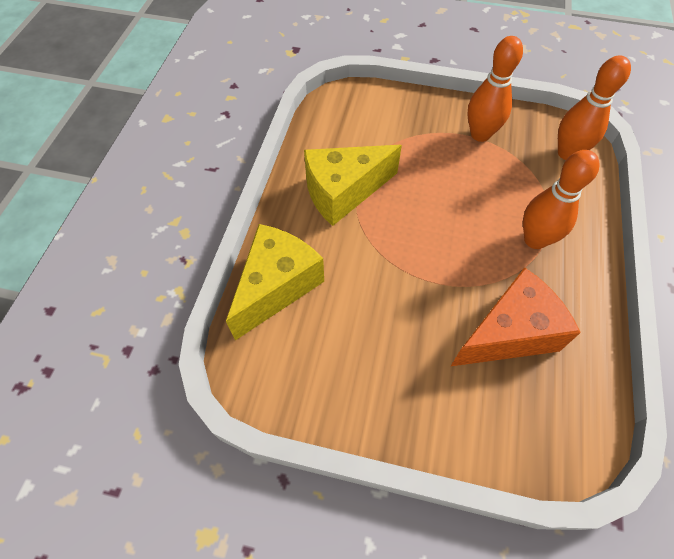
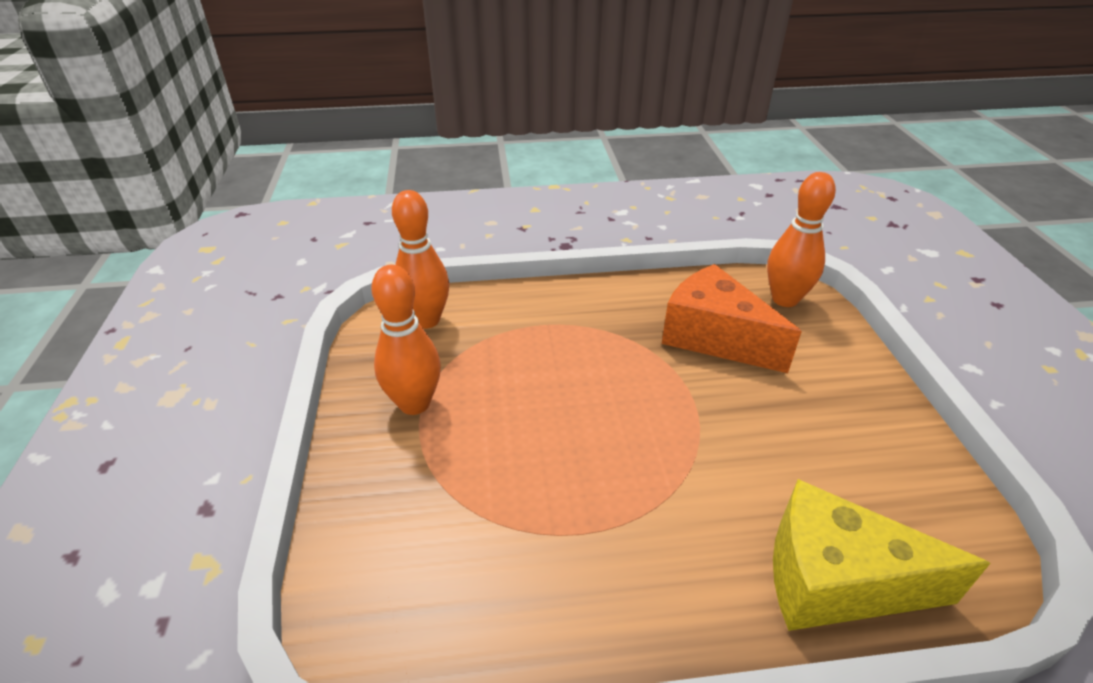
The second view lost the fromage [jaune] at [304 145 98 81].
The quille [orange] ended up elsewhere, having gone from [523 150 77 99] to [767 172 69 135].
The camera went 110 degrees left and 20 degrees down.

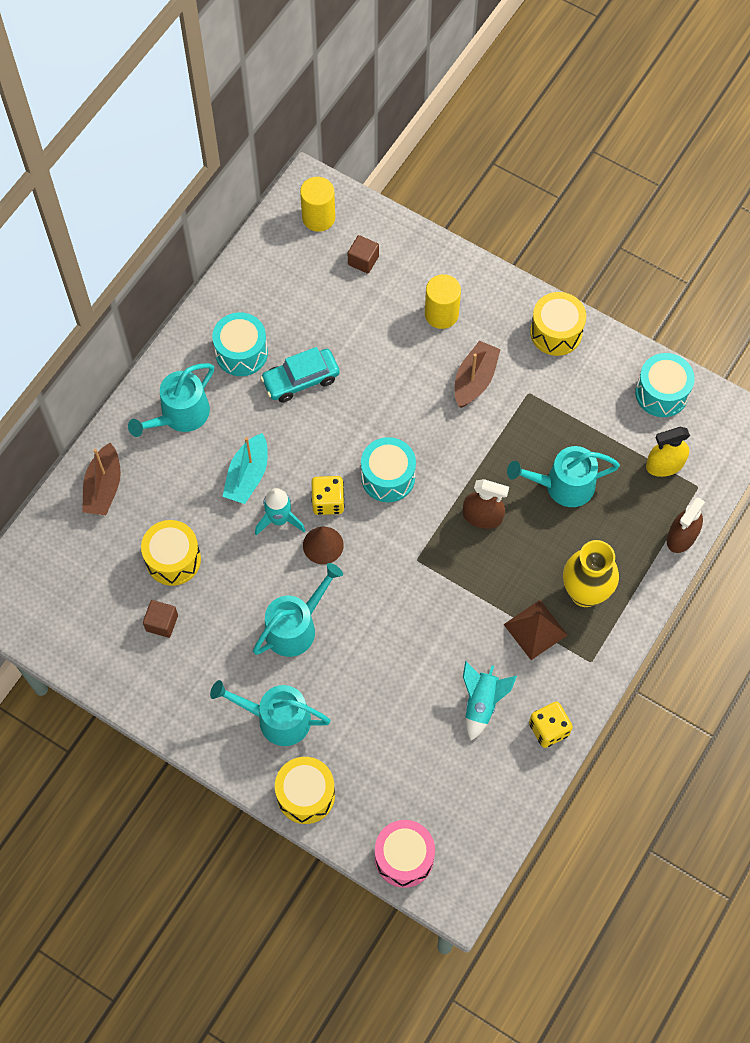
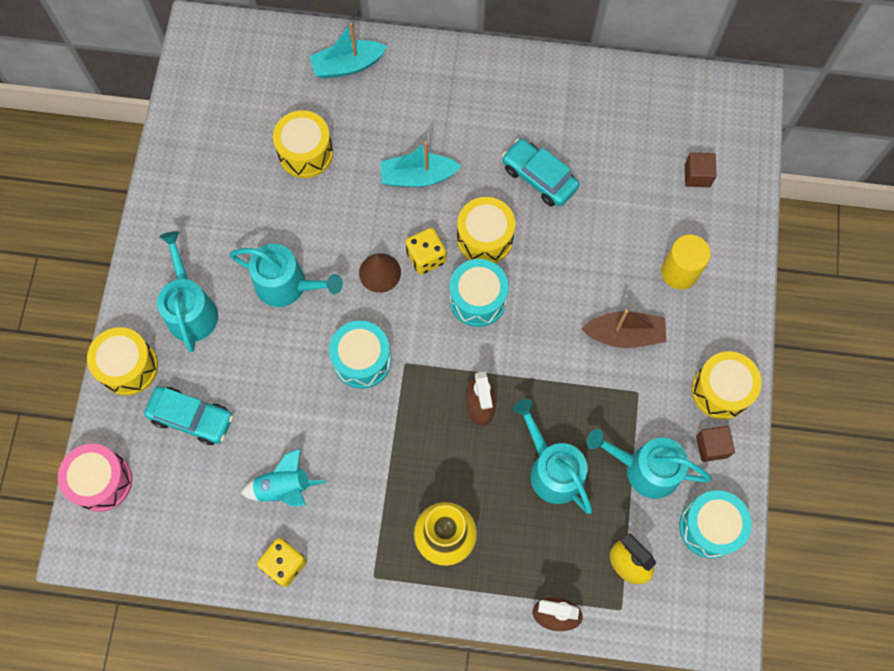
The second view lost the cylindre [jaune] at [300 177 35 55].
The tambour [turquoise] ended up elsewhere, having gone from [212 312 56 64] to [329 321 62 68].
The arrosoir [turquoise] ended up elsewhere, having gone from [128 363 86 74] to [587 429 125 70].
What was the bateau [marron] at [82 443 39 72] turned into the bateau [turquoise] at [310 23 78 56].
The second view lost the fusée [turquoise] at [255 488 50 48].
The cube [marron] ended up elsewhere, having gone from [143 600 35 38] to [696 426 39 36].
The second view lost the pyramide [marron] at [503 600 64 60].
The second view gained the tambour [jaune] at [457 197 58 66].
The second view gained the voiture [turquoise] at [144 386 89 59].
The camera went 65 degrees right and 5 degrees up.

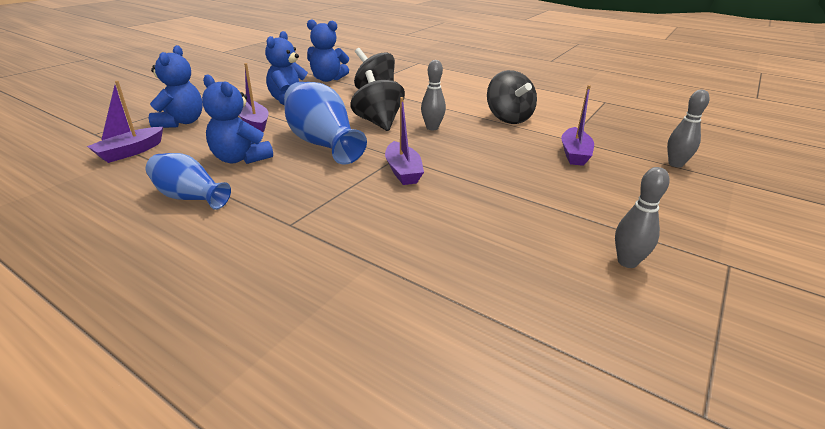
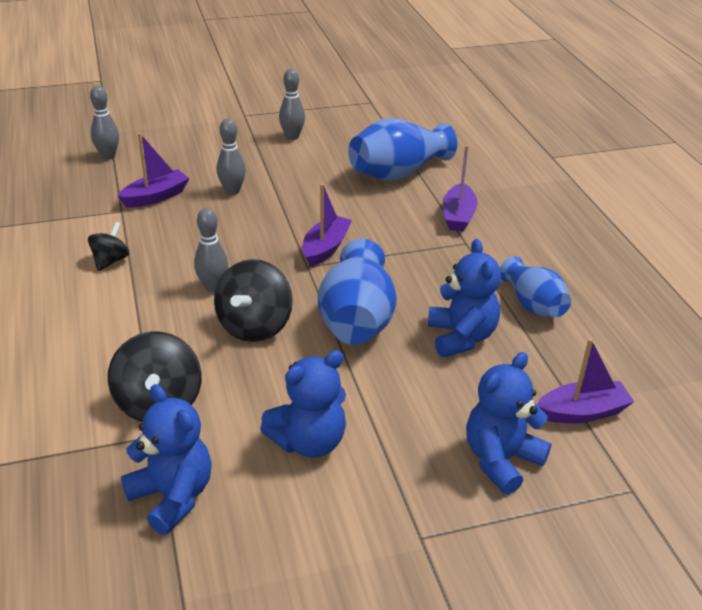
The bateau [violet] ended up elsewhere, having gone from [239 63 30 69] to [443 145 35 86].
The size of the toupie [noir] at [487 70 50 54] changed by a factor of 0.57.
The second view gained the quille [gris] at [217 118 29 77].
The second view gained the vase [bleu] at [348 118 109 63].
The camera went 140 degrees left and 5 degrees up.

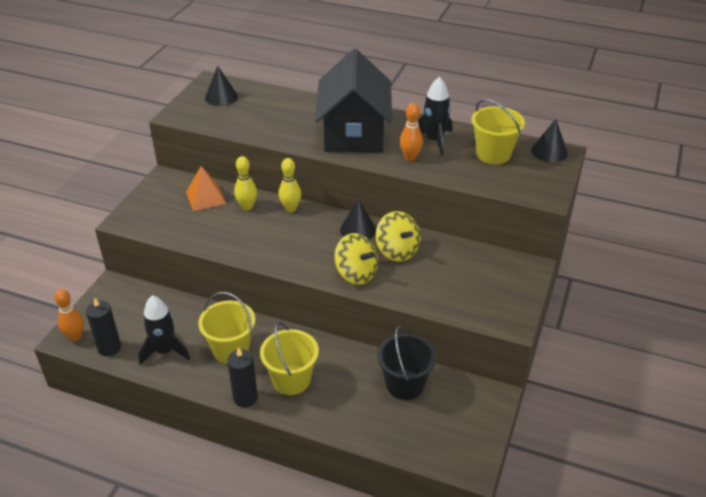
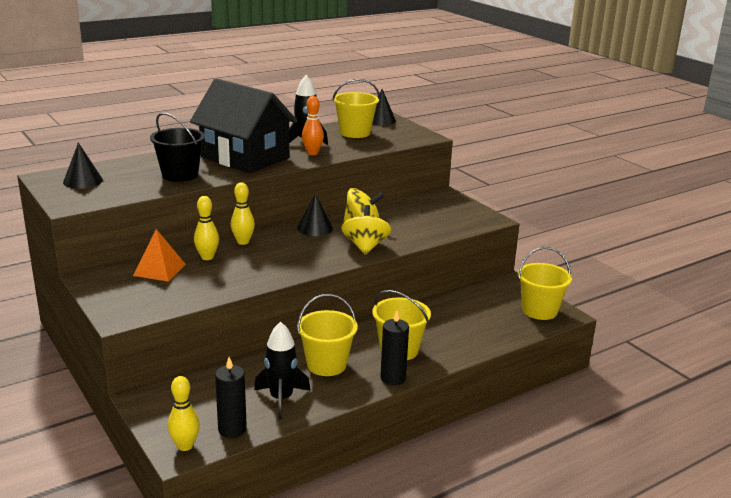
The toupie [jaune] at [335 233 43 52] ended up facing another way, 75 degrees counterclockwise from before.
What was the quille [orange] at [54 289 30 52] turned into the quille [jaune] at [168 376 32 75].
The seau [noir] ended up elsewhere, having gone from [377 326 60 74] to [150 112 55 70].
The second view gained the seau [jaune] at [518 247 54 73].
The camera went 55 degrees left and 15 degrees down.

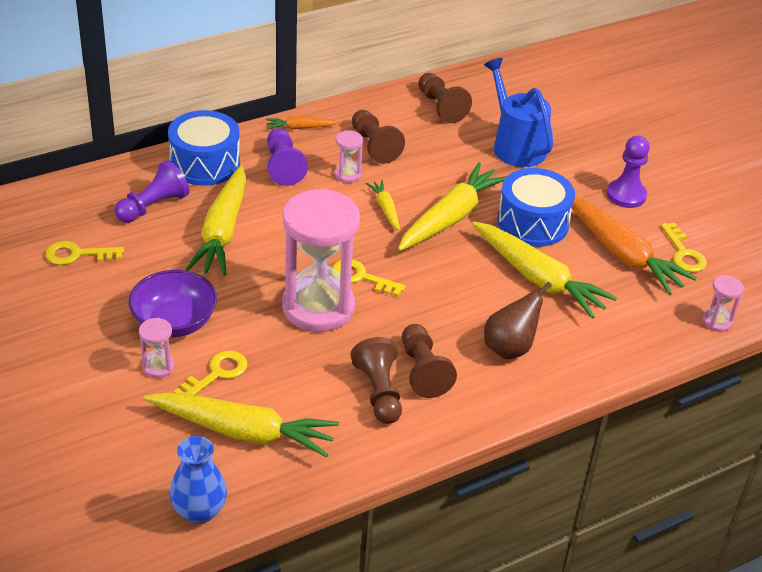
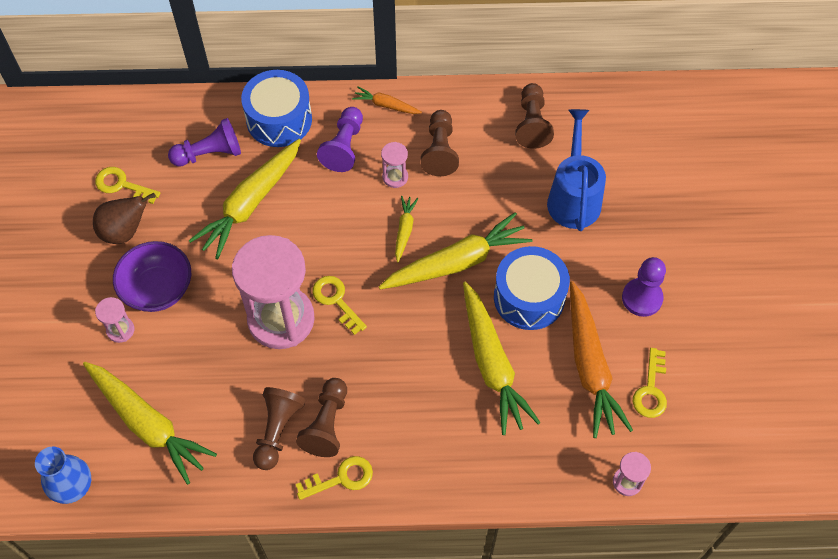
The poire [marron] ended up elsewhere, having gone from [484 282 68 77] to [93 193 63 51].
The clé [jaune] ended up elsewhere, having gone from [174 350 73 45] to [296 456 77 44].
The camera went 30 degrees right and 20 degrees up.

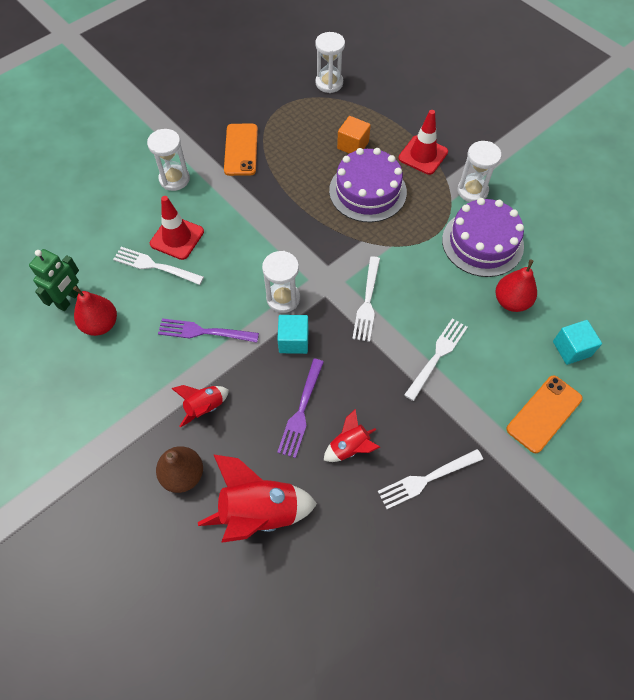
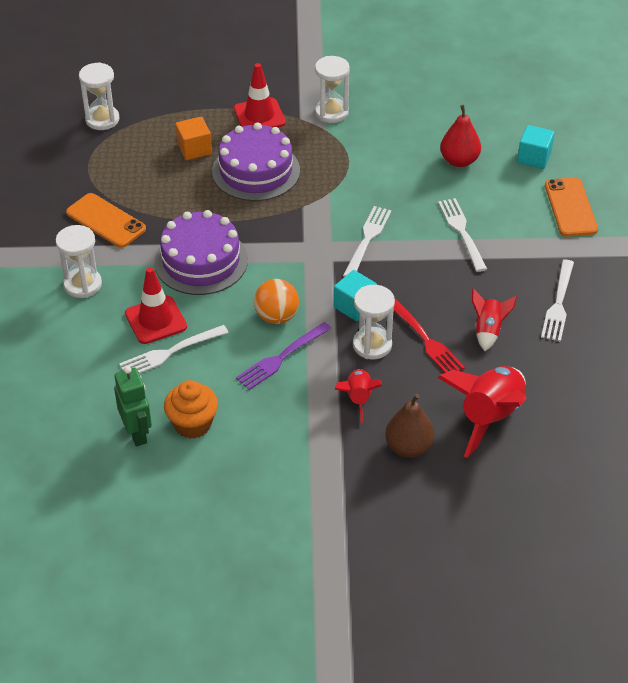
The gâteau [violet] ended up elsewhere, having gone from [442 198 82 79] to [154 210 94 85].
The sablier [blanc] ended up elsewhere, having gone from [262 251 38 62] to [353 285 42 74].
The fourchette [blanc] at [352 256 28 86] ended up facing another way, 120 degrees counterclockwise from before.
Where the poire [rouge] stood at [73 286 44 50], the muffin [orange] came to stand at [164 380 54 59].
What was the fourchette [violet] at [277 359 47 99] turned into the fourchette [rouge] at [393 299 72 74].
The second view gained the balle [orange] at [254 279 45 45].
The camera went 50 degrees left and 15 degrees down.

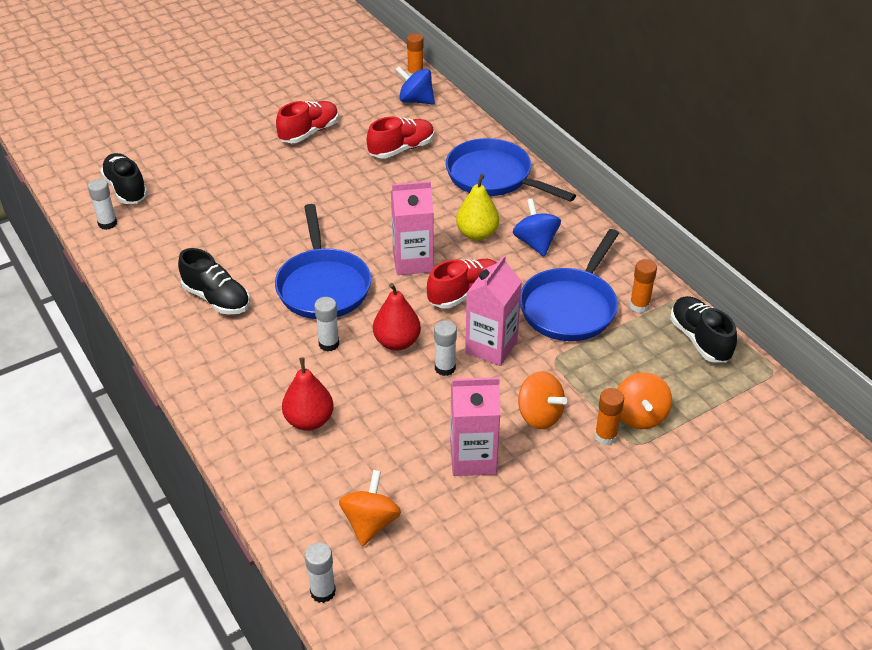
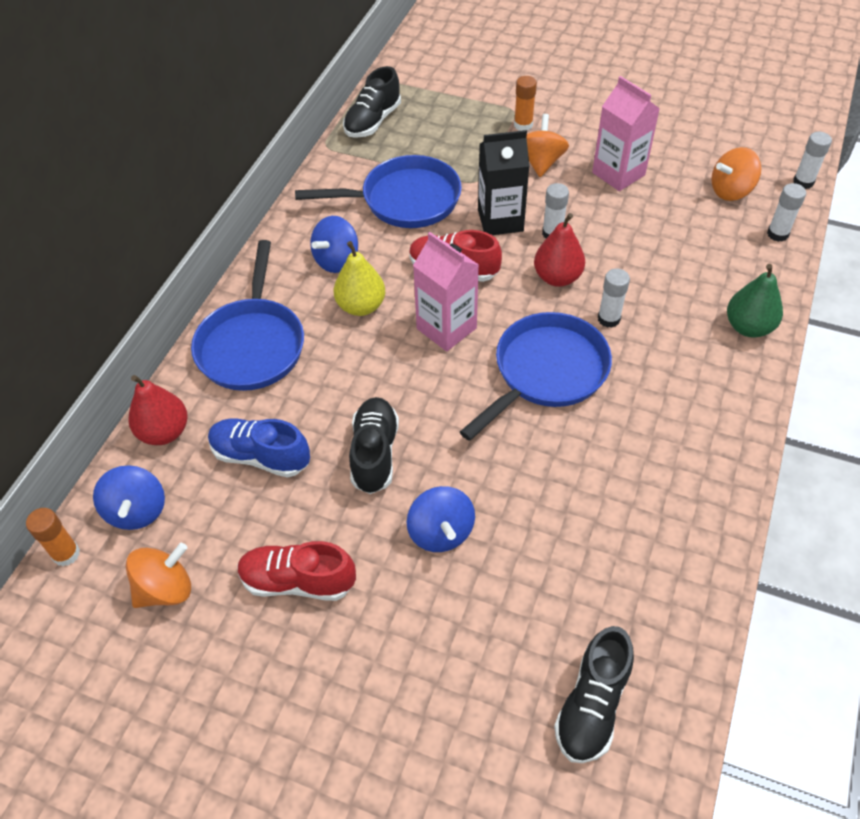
What was the chaussure [rouge] at [367 117 67 42] turned into the chaussure [bleu] at [208 419 102 59].
The bâton de colle [blanc] ended up elsewhere, having gone from [88 179 29 51] to [767 183 39 59].
The chaussure [noir] ended up elsewhere, having gone from [178 248 72 67] to [349 397 50 97].
What was the brique de lait [rose] at [465 255 57 111] turned into the brique de lait [noir] at [478 130 52 105].
The second view lost the bâton de colle [orange] at [630 259 27 54].
The poire [rouge] ended up elsewhere, having gone from [282 357 52 74] to [129 375 58 70].
The toupie [orange] ended up elsewhere, having gone from [617 372 55 57] to [126 543 65 65].
The second view gained the poire [vert] at [727 264 56 74].
The second view gained the toupie [bleu] at [407 486 68 66].
The camera went 125 degrees left and 10 degrees up.

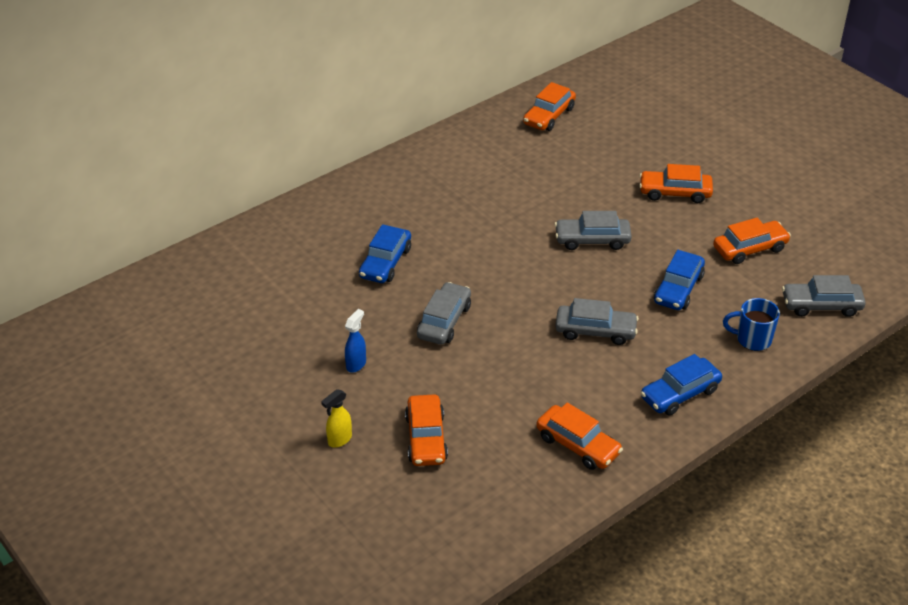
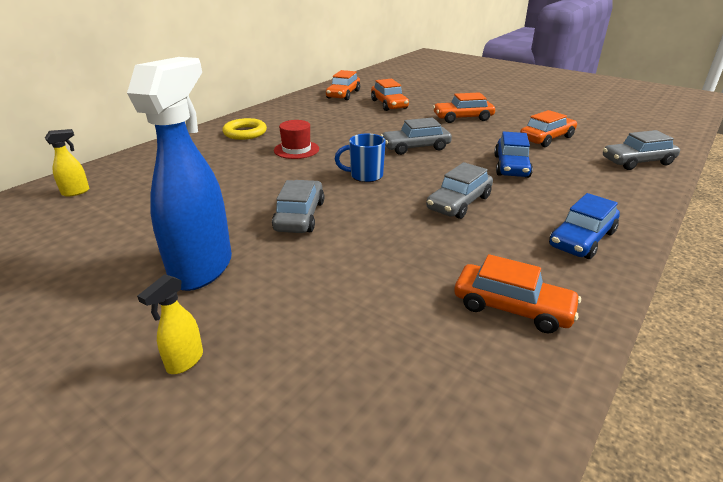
The second view lost the voiture [bleu] at [359 224 52 59].
The voiture [gris] at [555 298 84 47] ended up facing another way, 135 degrees clockwise from before.
The tasse [bleu] ended up elsewhere, having gone from [723 298 57 53] to [335 133 51 49].
The size of the vaporisateur [bleu] at [345 309 21 64] changed by a factor of 2.44.
The voiture [orange] ended up elsewhere, having gone from [405 395 43 71] to [371 79 38 32].
The second view gained the anneau [jaune] at [222 118 45 22].
The second view gained the chapeau [rouge] at [274 120 45 39].
The second view gained the vaporisateur [jaune] at [45 129 44 68].
The camera went 15 degrees left and 10 degrees down.

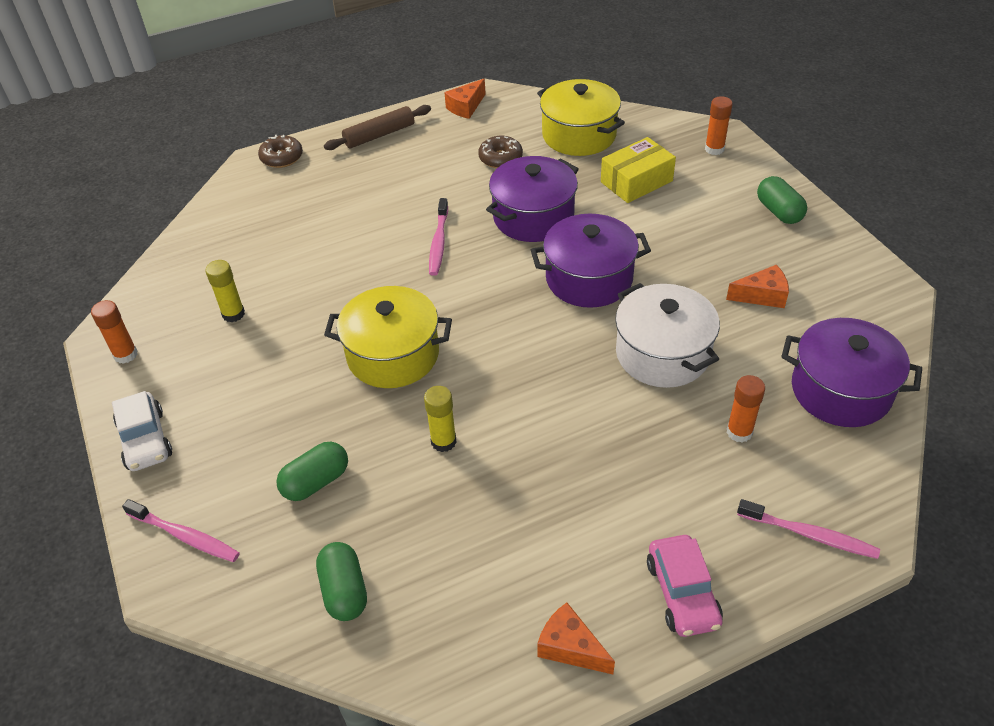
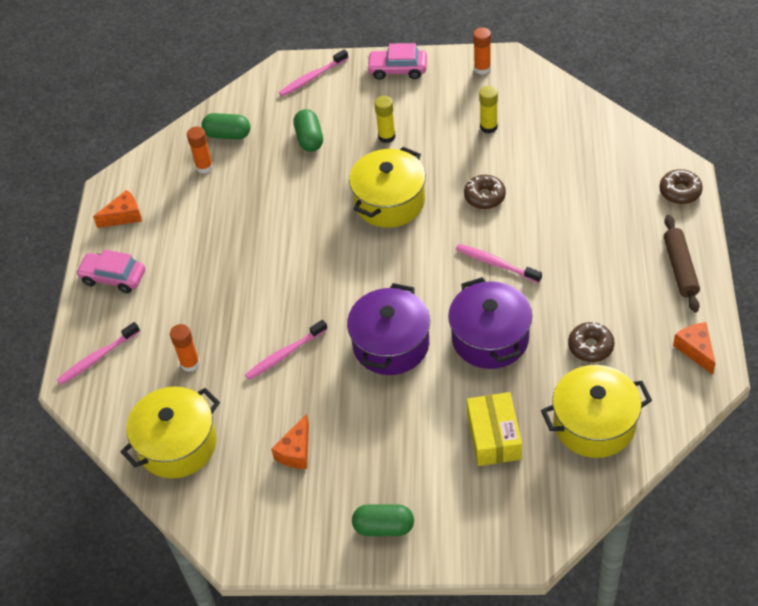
The bâton de colle [orange] ended up elsewhere, having gone from [705 96 28 59] to [187 126 26 48].
Where the marmite [blanc] stood at [615 283 105 105], the brosse à dents [rose] came to stand at [245 320 83 60].
What was the marmite [violet] at [781 318 141 109] turned into the marmite [jaune] at [120 387 100 92].
The bâton de colle [jaune] ended up elsewhere, having gone from [424 386 33 66] to [374 96 21 47].
What was the voiture [blanc] at [112 391 60 80] turned into the voiture [rose] at [366 43 61 37].
The second view gained the beignet [marron] at [464 175 42 34].
The camera went 120 degrees right and 5 degrees up.

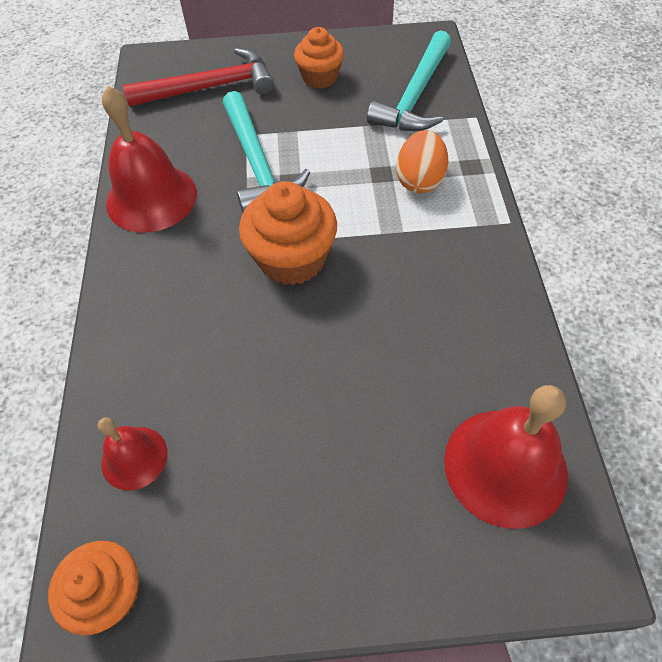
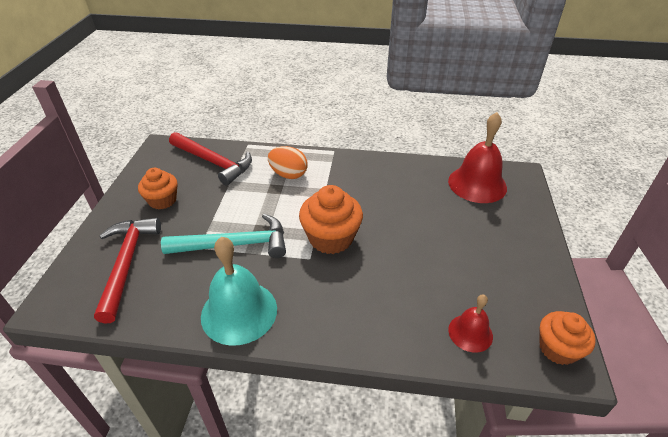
What was the marteau [turquoise] at [367 30 84 101] turned into the marteau [rouge] at [169 132 83 53].
What was the cloche [rouge] at [102 86 95 147] turned into the cloche [turquoise] at [201 237 76 109].
The camera went 80 degrees left and 15 degrees down.

